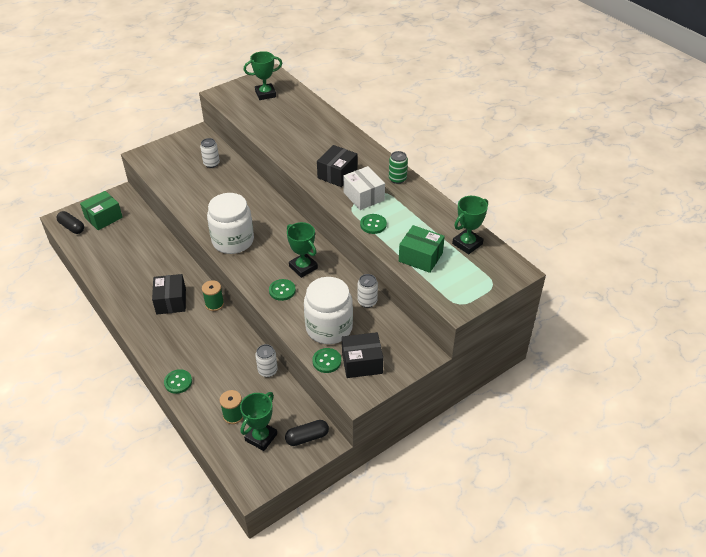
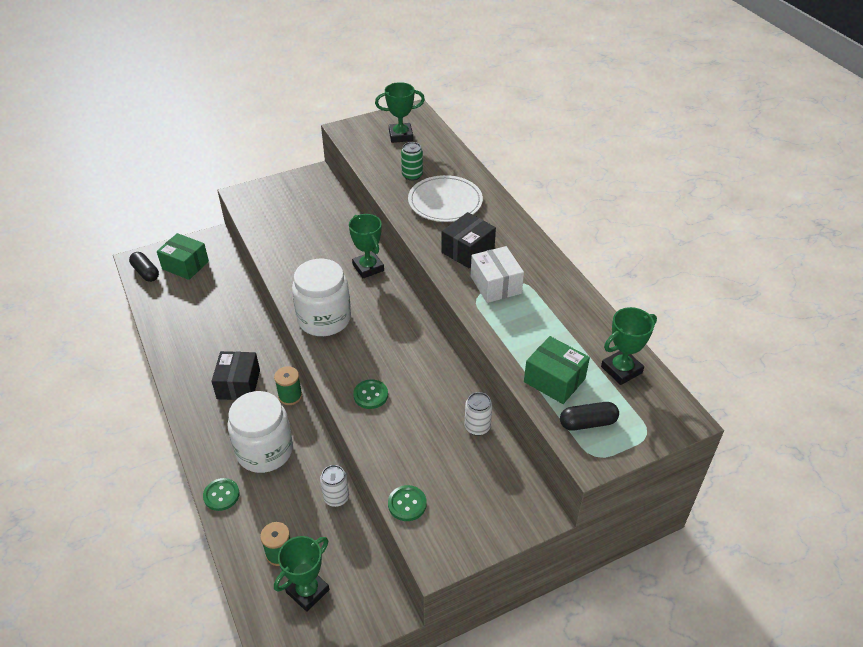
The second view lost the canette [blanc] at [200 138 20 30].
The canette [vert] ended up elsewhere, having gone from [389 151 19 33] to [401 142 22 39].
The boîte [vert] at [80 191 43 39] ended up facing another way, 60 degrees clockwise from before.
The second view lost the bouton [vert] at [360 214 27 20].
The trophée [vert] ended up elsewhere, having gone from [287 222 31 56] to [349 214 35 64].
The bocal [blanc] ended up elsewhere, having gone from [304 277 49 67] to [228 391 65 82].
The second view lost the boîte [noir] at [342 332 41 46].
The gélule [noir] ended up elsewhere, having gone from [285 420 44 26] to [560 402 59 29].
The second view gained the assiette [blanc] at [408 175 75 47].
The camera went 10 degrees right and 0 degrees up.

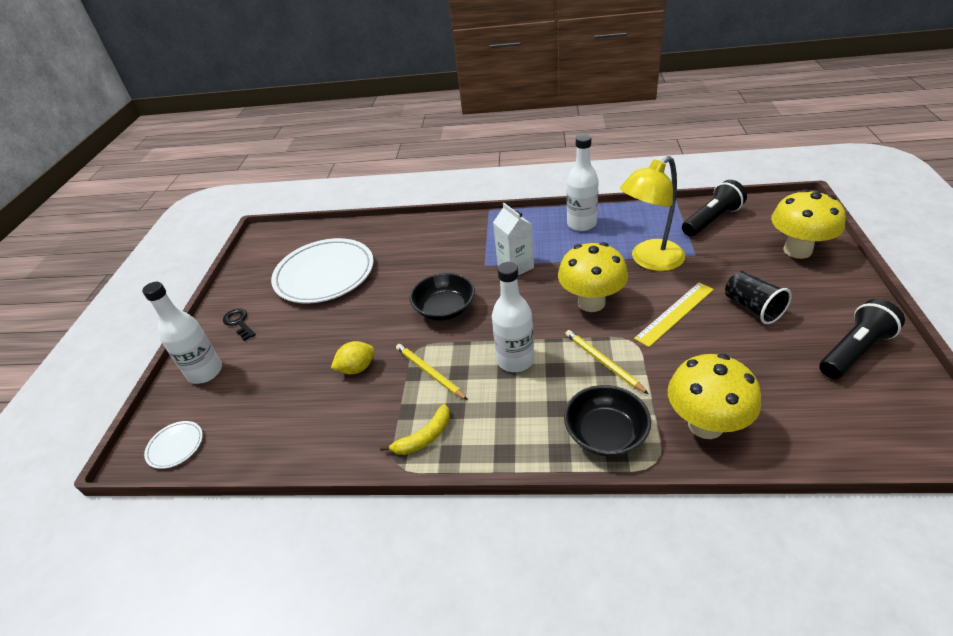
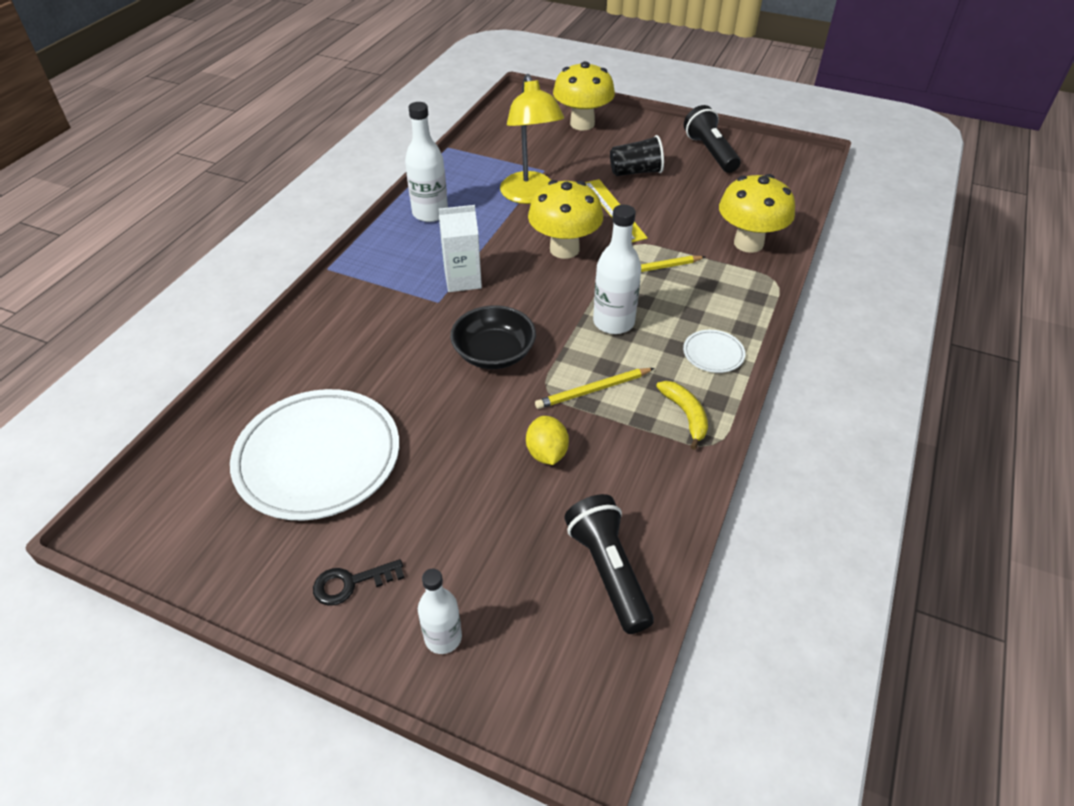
The lampe de poche [noir] ended up elsewhere, having gone from [682 180 65 57] to [564 494 90 140].
The size of the bouteille [blanc] at [142 282 80 102] changed by a factor of 0.64.
The second view lost the bol [noir] at [564 385 87 72].
The assiette [blanc] ended up elsewhere, having gone from [144 421 59 48] to [683 330 62 43].
The camera went 75 degrees left and 5 degrees up.

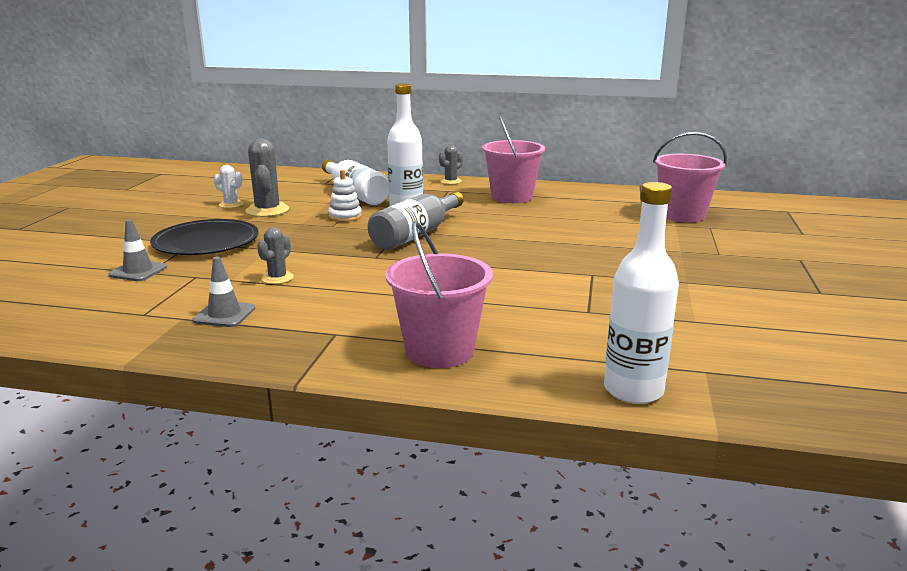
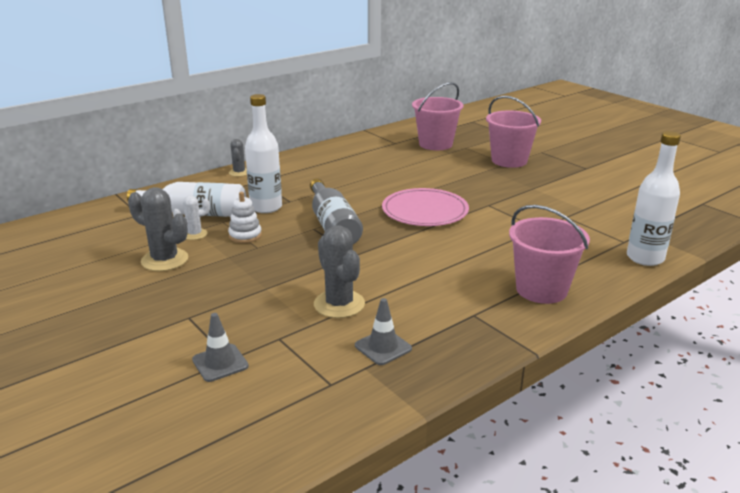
The seau [rose] ended up elsewhere, having gone from [482 116 63 87] to [486 96 55 72].
The cactus [blanc] ended up elsewhere, having gone from [214 165 30 43] to [173 195 37 45].
The second view lost the assiette [noir] at [150 219 109 36].
The size of the cactus [gris] at [257 227 37 57] changed by a factor of 1.73.
The second view gained the assiette [rose] at [382 188 87 38].
The camera went 50 degrees left and 5 degrees up.

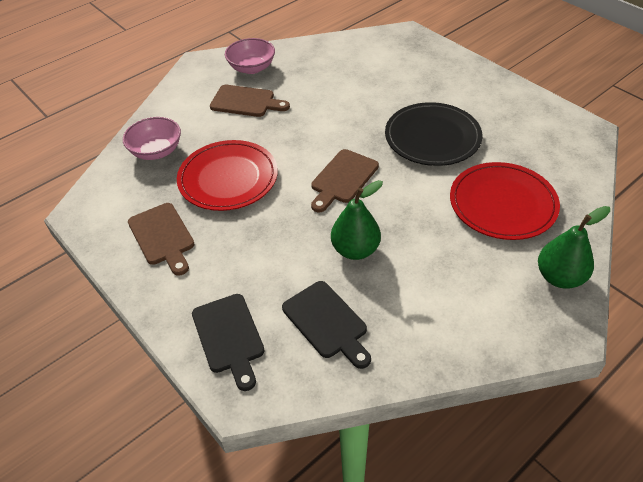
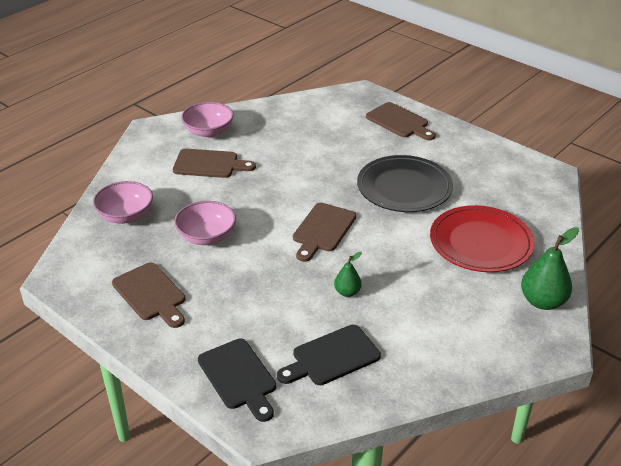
Where the assiette [rouge] stood at [177 140 101 71], the bol [rose] came to stand at [174 201 62 44].
The size of the poire [vert] at [331 180 52 80] changed by a factor of 0.57.
The planche à découper [noir] at [282 281 89 88] ended up facing another way, 105 degrees clockwise from before.
The second view gained the planche à découper [marron] at [366 102 70 38].
The camera went 10 degrees left and 10 degrees down.

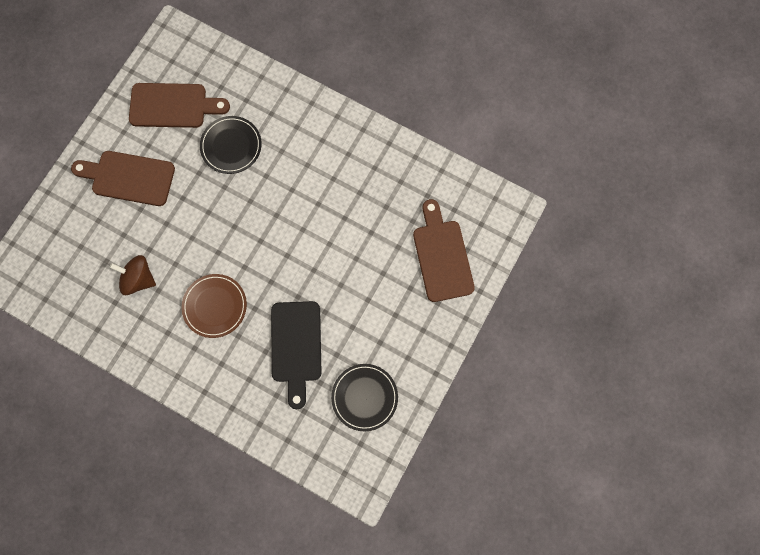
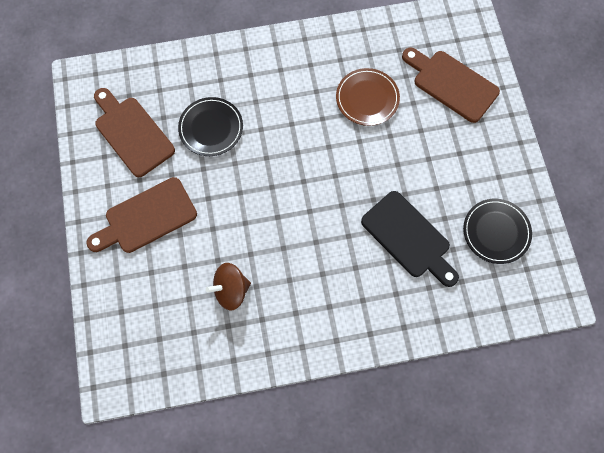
The planche à découper [marron] at [129 83 101 45] ended up facing another way, 90 degrees counterclockwise from before.
The assiette [marron] ended up elsewhere, having gone from [181 274 66 64] to [336 68 64 58].
The camera went 40 degrees left and 5 degrees down.

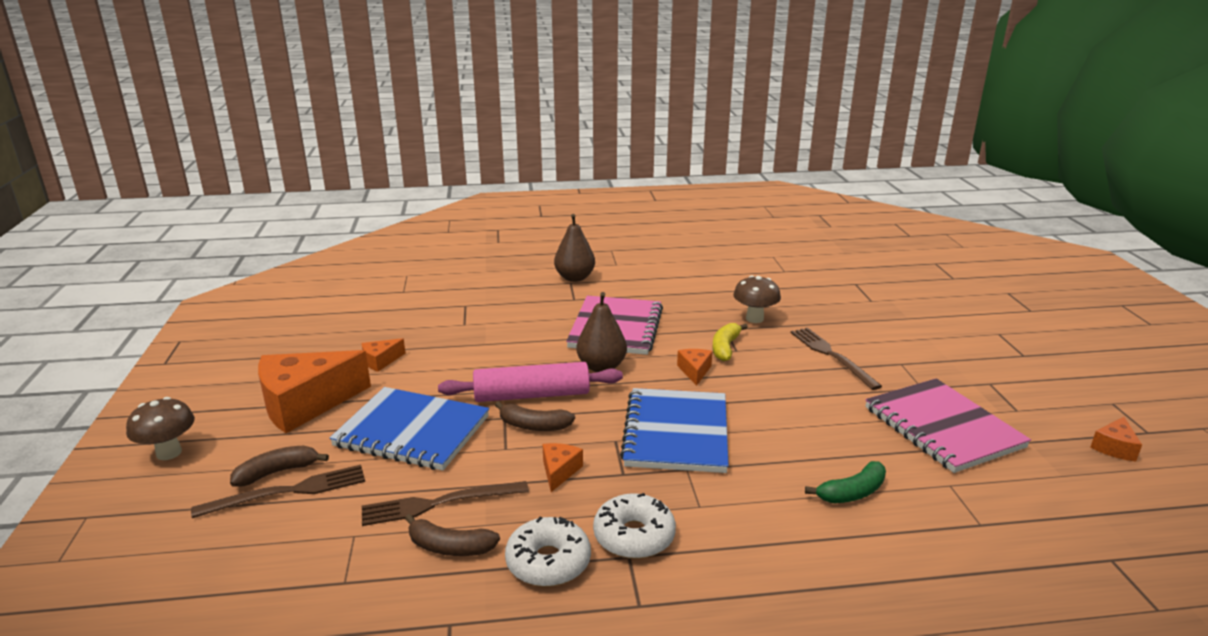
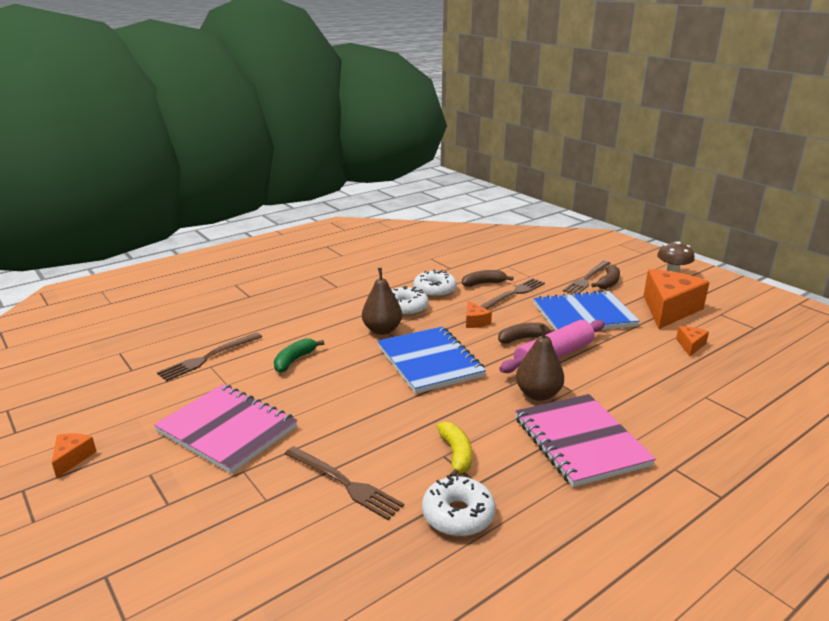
The poire [marron] ended up elsewhere, having gone from [554 214 41 68] to [362 268 40 67].
Where the champignon [marron] stood at [733 275 48 48], the beignet [blanc] came to stand at [422 475 74 61].
The second view lost the fromage [orange] at [677 349 35 37].
The second view gained the fourchette [marron] at [157 333 105 48].
The camera went 150 degrees right and 0 degrees up.

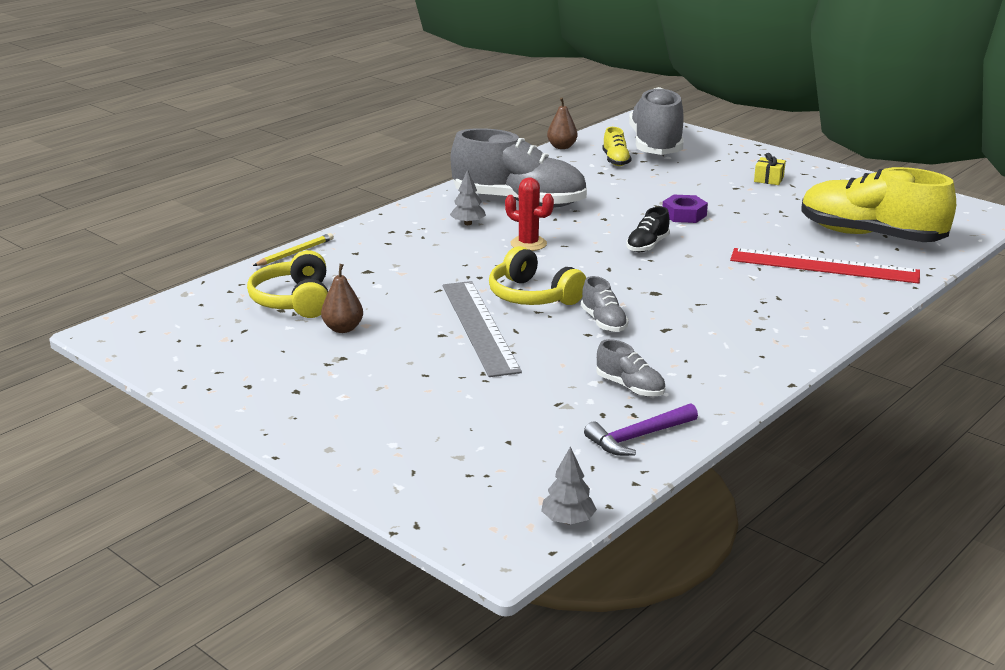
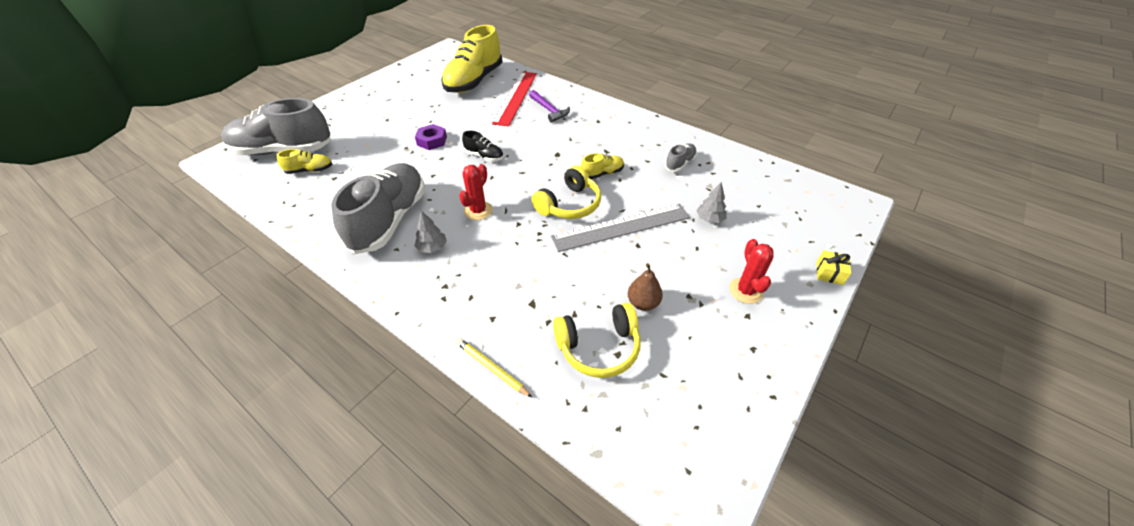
The second view lost the poire [marron] at [547 98 31 51].
The cadeau [jaune] ended up elsewhere, having gone from [754 153 32 32] to [816 250 35 35].
What was the chaussure [gris] at [581 276 48 56] turned into the chaussure [jaune] at [581 153 43 26].
The marteau [violet] ended up elsewhere, having gone from [584 403 114 53] to [529 90 41 33].
The arbre [gris] ended up elsewhere, having gone from [541 446 56 78] to [696 182 30 41].
The second view gained the cactus [rouge] at [729 239 45 65].
The camera went 95 degrees left and 20 degrees up.

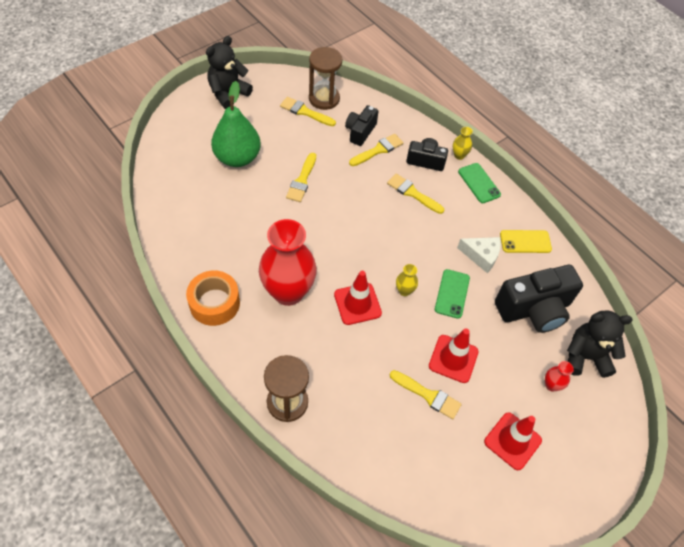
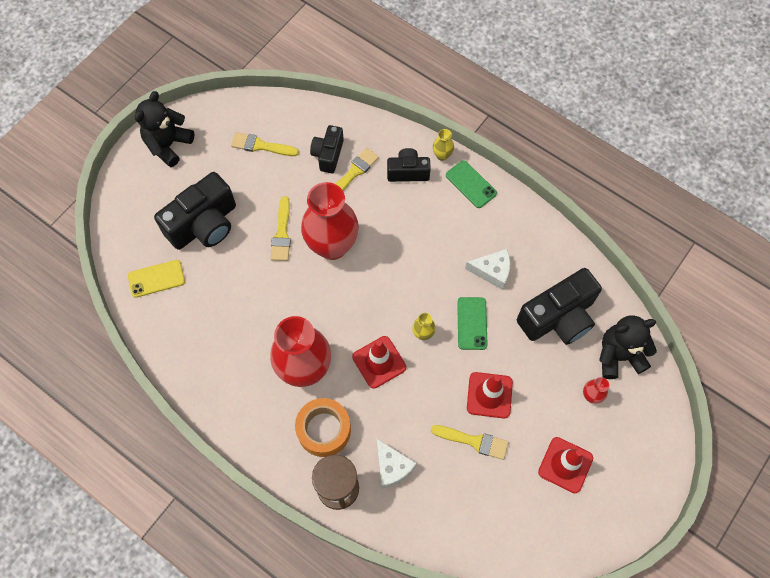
The second view lost the sablier [marron] at [309 47 33 63].
Where the poire [vert] stood at [211 81 50 86], the appareil photo [noir] came to stand at [154 172 82 78].
The second view lost the pinceau [jaune] at [387 174 57 40].
The téléphone [jaune] ended up elsewhere, having gone from [500 230 52 23] to [128 260 57 38].
The ruban adhésif [orange] ended up elsewhere, having gone from [186 270 54 56] to [295 398 56 59].
The second view gained the vase [rouge] at [301 182 58 78].
The second view gained the fromage [blanc] at [376 438 41 51].
The camera went 10 degrees left and 10 degrees up.

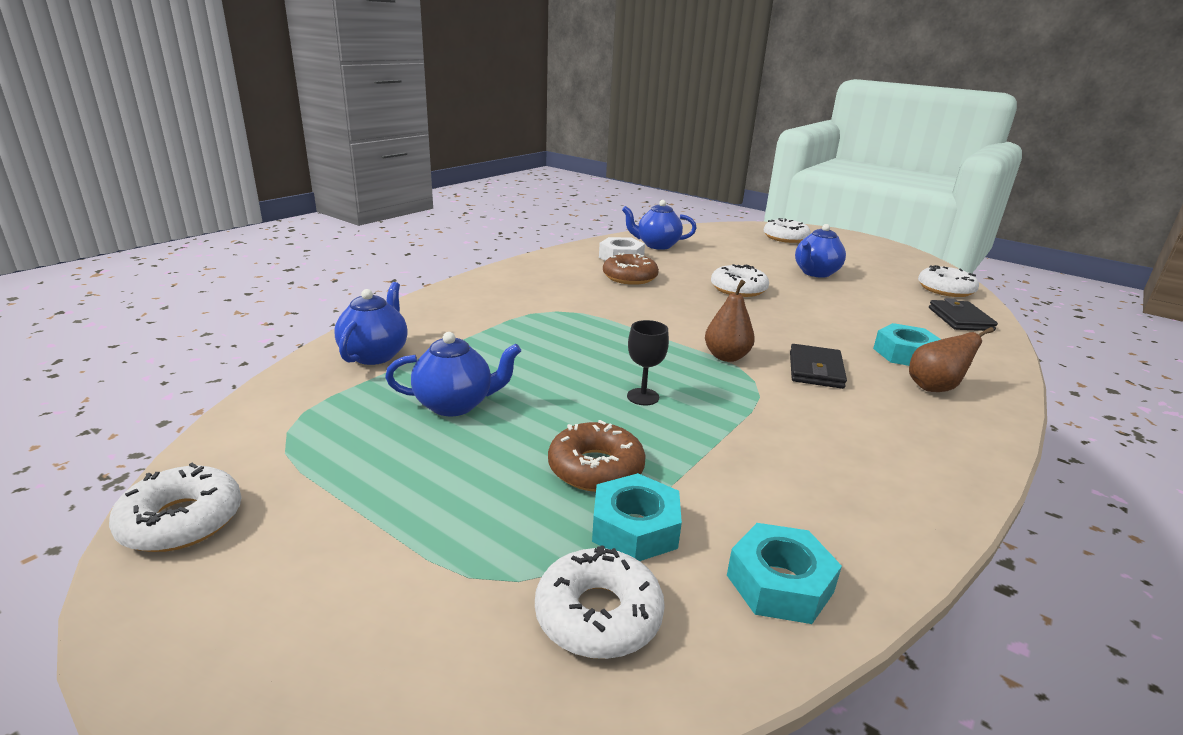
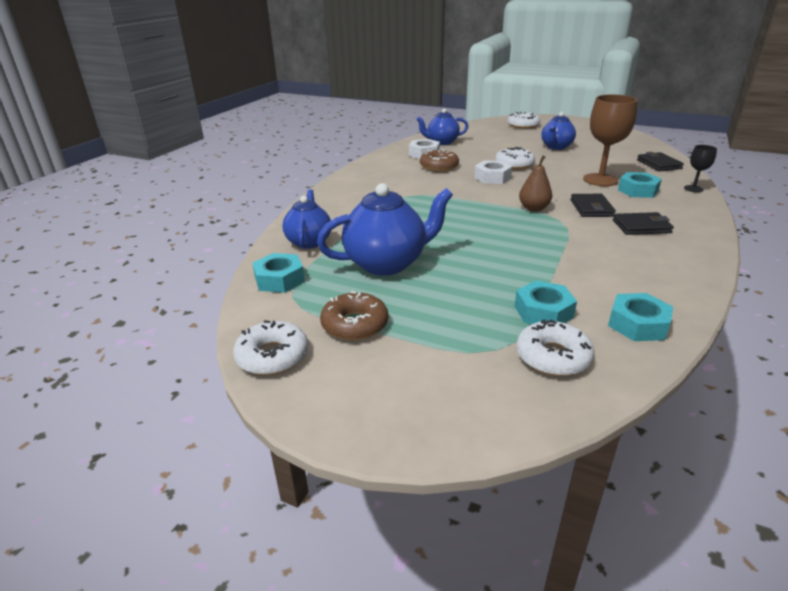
The second view lost the beignet [blanc] at [918 265 61 32].
The verre à pied [noir] ended up elsewhere, having gone from [627 320 42 86] to [684 145 33 47].
The second view lost the poire [marron] at [909 327 85 65].
The size of the théière [bleu] at [385 332 136 84] changed by a factor of 1.58.
The beignet [marron] ended up elsewhere, having gone from [548 420 98 72] to [320 291 69 49].
The second view gained the verre à pied [marron] at [583 94 55 92].
The second view gained the écrou [blanc] at [474 161 38 23].
The second view gained the portefeuille [noir] at [613 212 61 23].
The second view gained the écrou [turquoise] at [252 253 53 40].
The camera went 10 degrees left and 5 degrees up.

